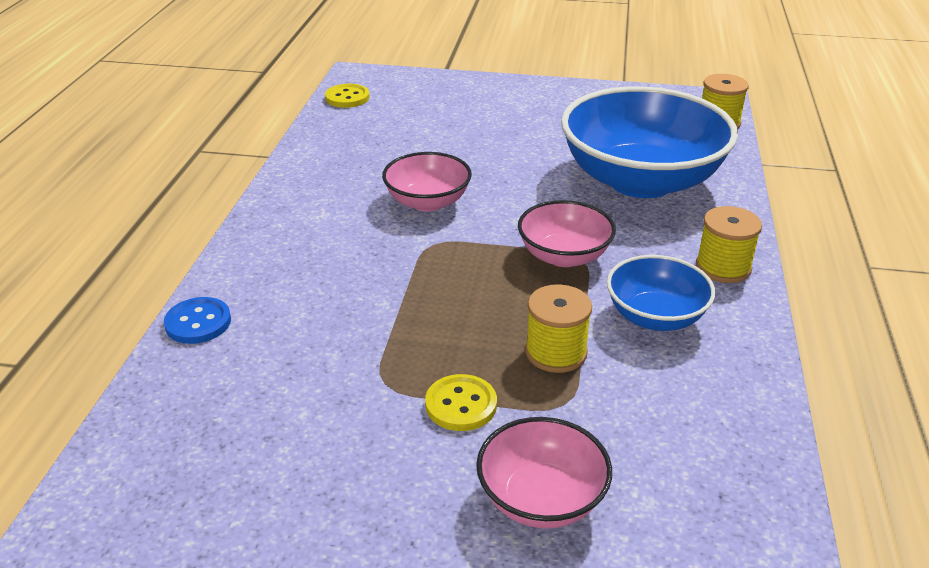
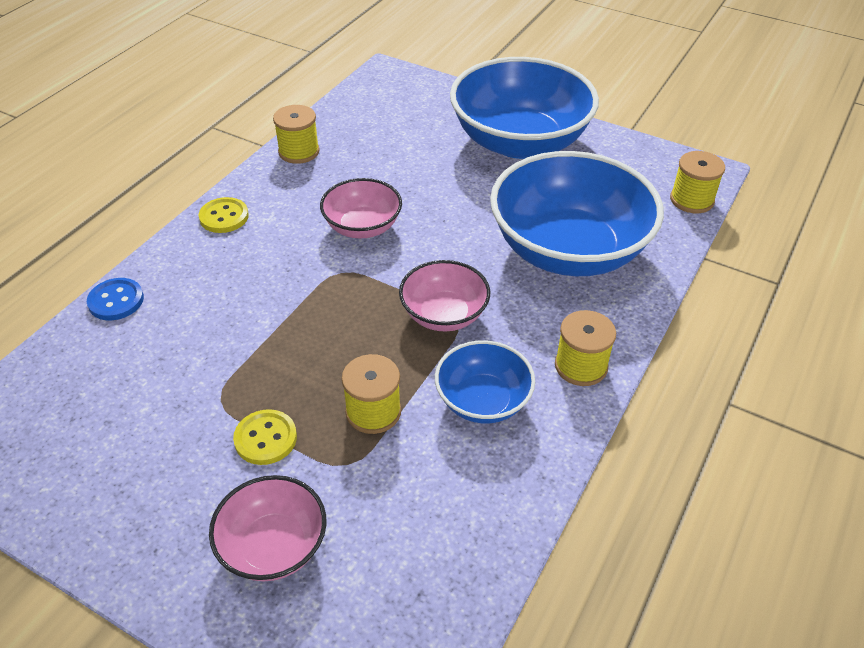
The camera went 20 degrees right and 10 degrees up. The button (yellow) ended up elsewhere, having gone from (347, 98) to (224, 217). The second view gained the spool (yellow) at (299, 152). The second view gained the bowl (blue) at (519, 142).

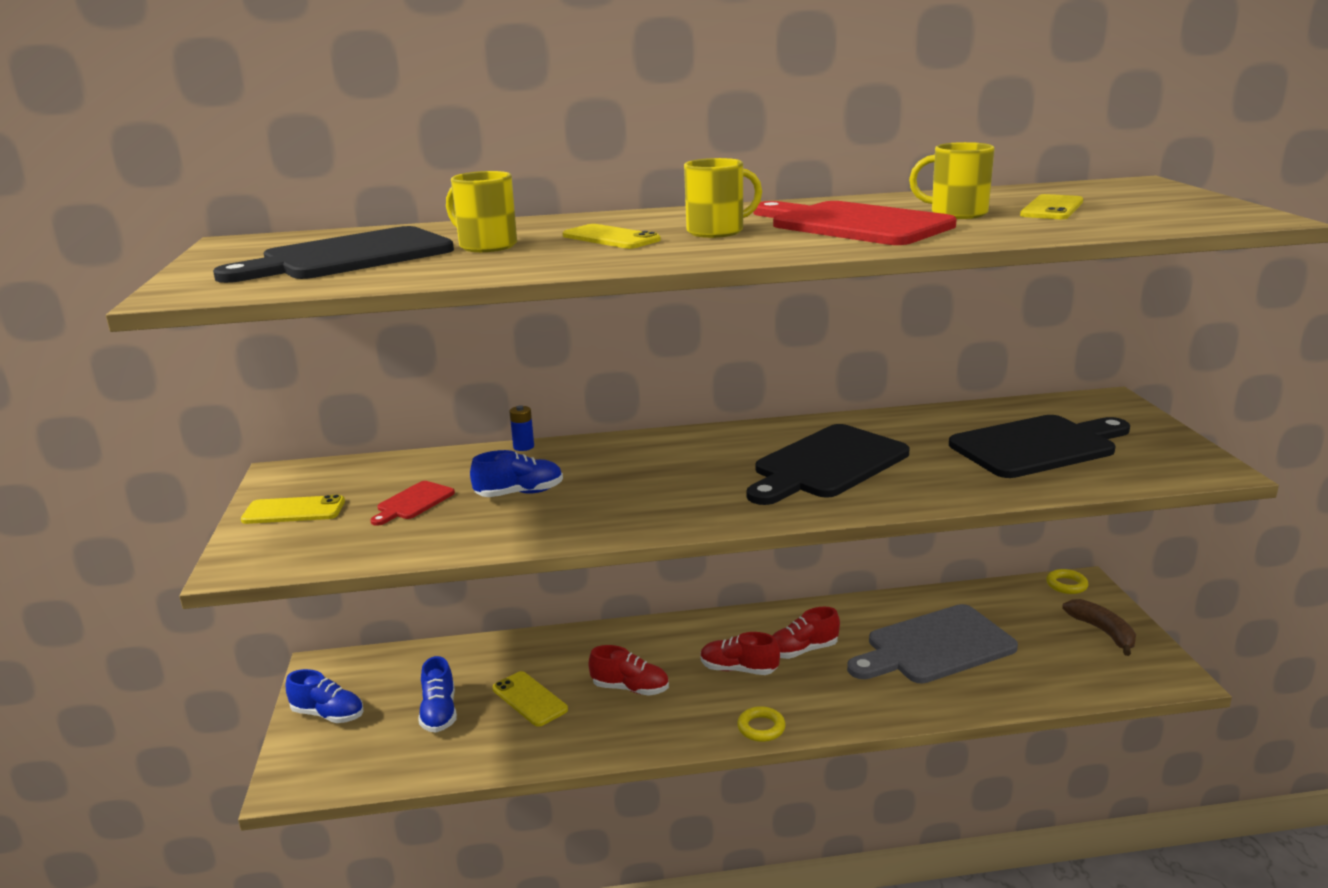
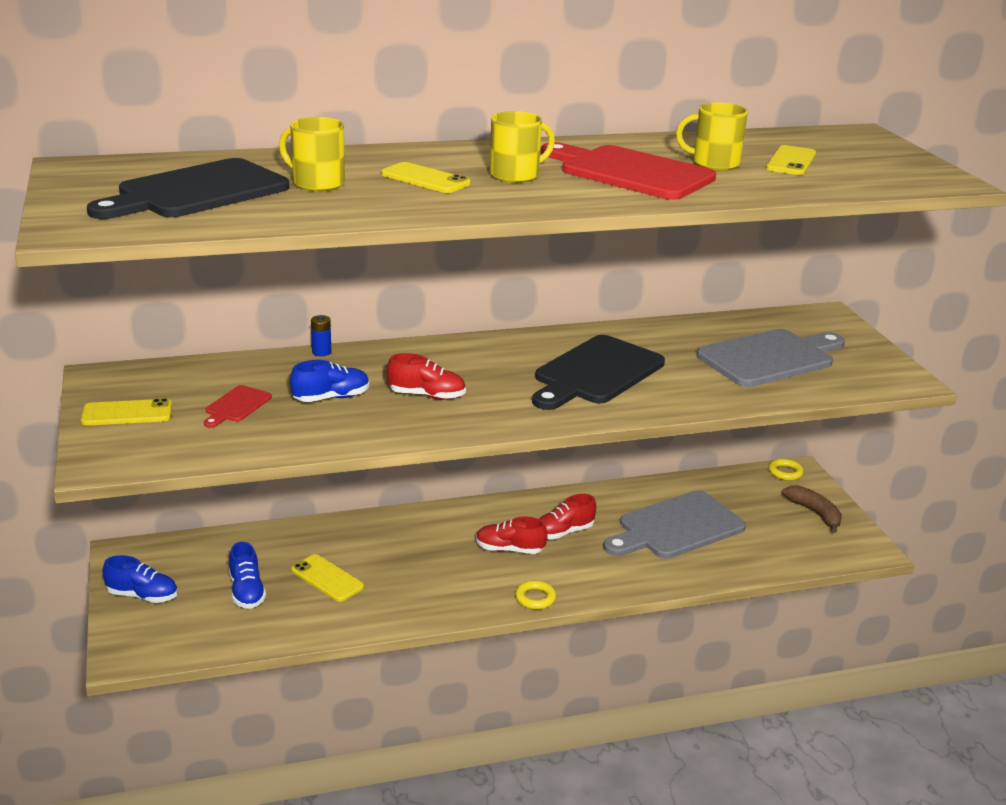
The camera went 10 degrees left and 5 degrees up. The shoe (red) ended up elsewhere, having gone from (630, 688) to (427, 395). What was the cutting board (black) at (1038, 446) turned into the cutting board (grey) at (770, 358).

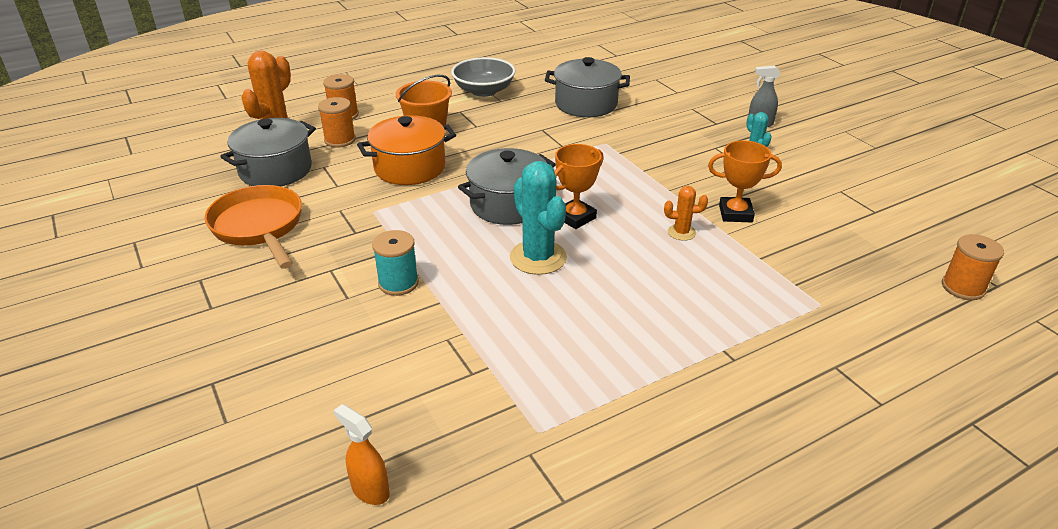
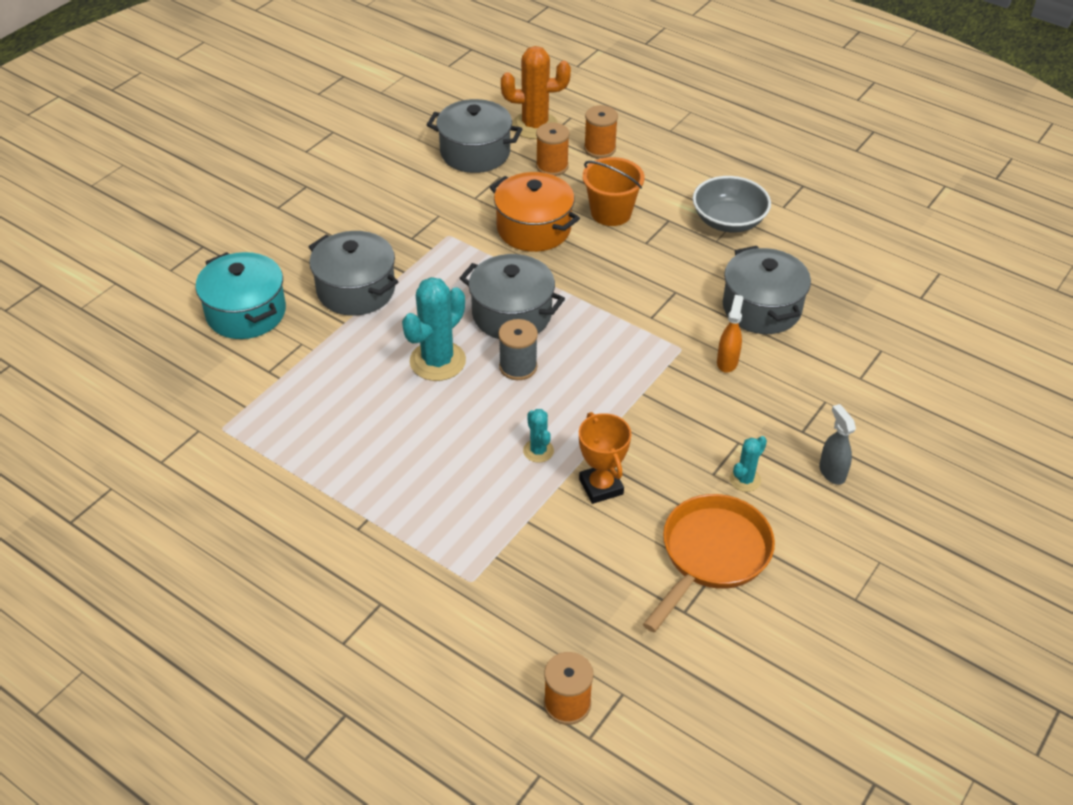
The camera went 65 degrees right and 10 degrees up. The pan (orange) ended up elsewhere, having gone from (259, 227) to (711, 555). The spray bottle (orange) ended up elsewhere, having gone from (370, 490) to (727, 362). Where the spool (turquoise) stood at (398, 283), the pot (grey) came to stand at (356, 290). Where the trophy (orange) stood at (575, 217), the spool (grey) came to stand at (518, 367). What was the cactus (orange) at (681, 232) turned into the cactus (turquoise) at (538, 451). The second view gained the pot (turquoise) at (246, 312).

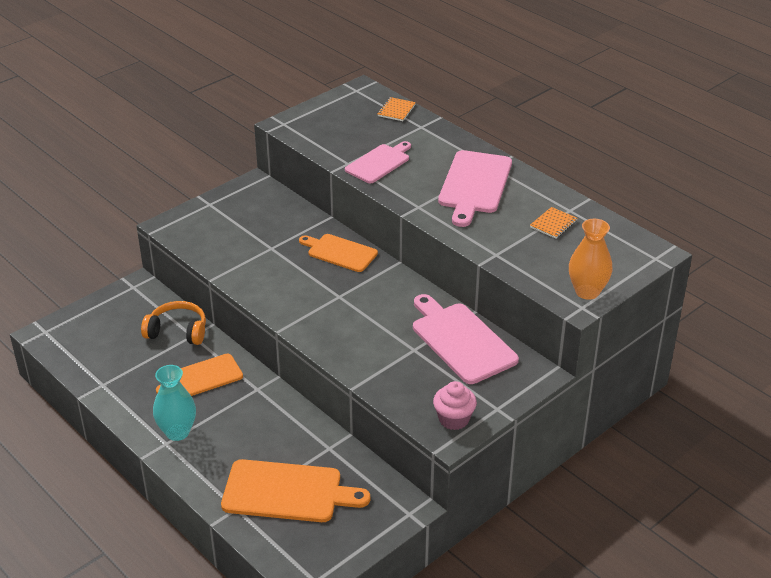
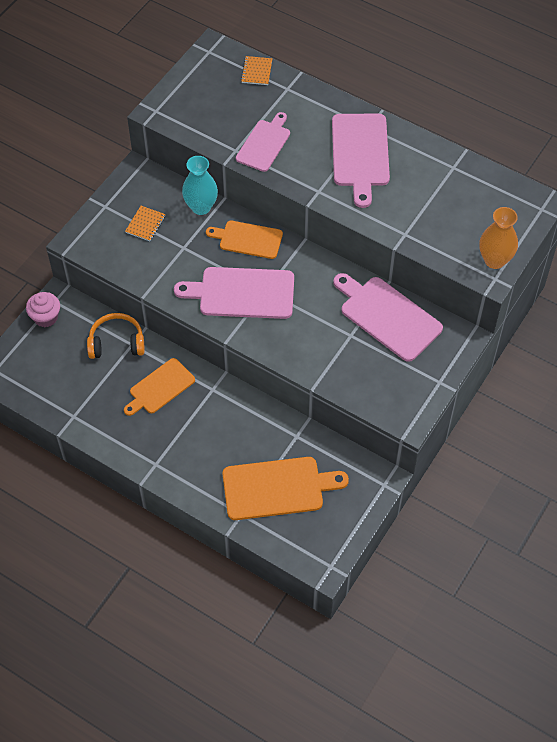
The camera went 15 degrees left and 20 degrees up. The vase (turquoise) ended up elsewhere, having gone from (177, 432) to (201, 207). The cupcake (pink) ended up elsewhere, having gone from (454, 419) to (46, 317). The notebook (orange) ended up elsewhere, having gone from (553, 224) to (145, 224). The second view gained the cutting board (pink) at (242, 293).

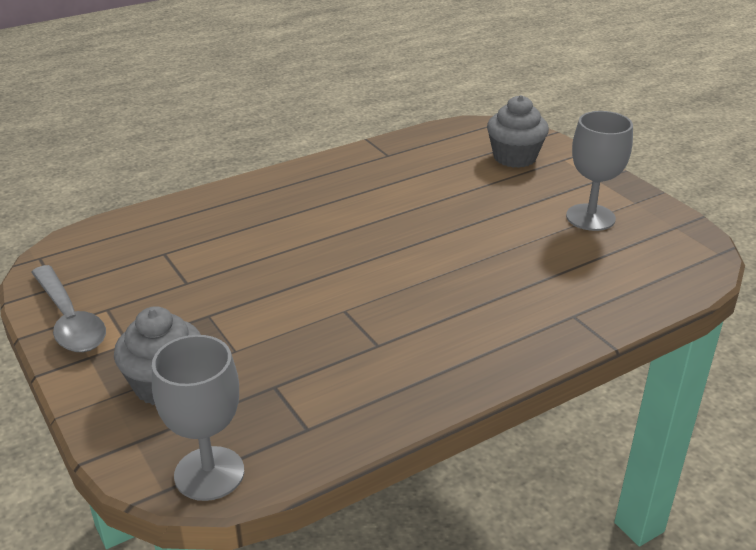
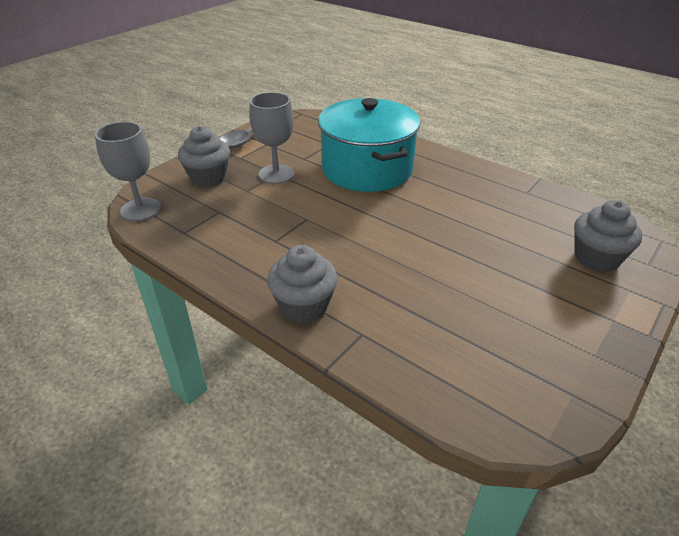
The camera went 70 degrees right and 5 degrees up. The goblet (grey) ended up elsewhere, having gone from (590, 217) to (276, 174). The second view gained the cupcake (grey) at (304, 306). The second view gained the pot (turquoise) at (367, 169).

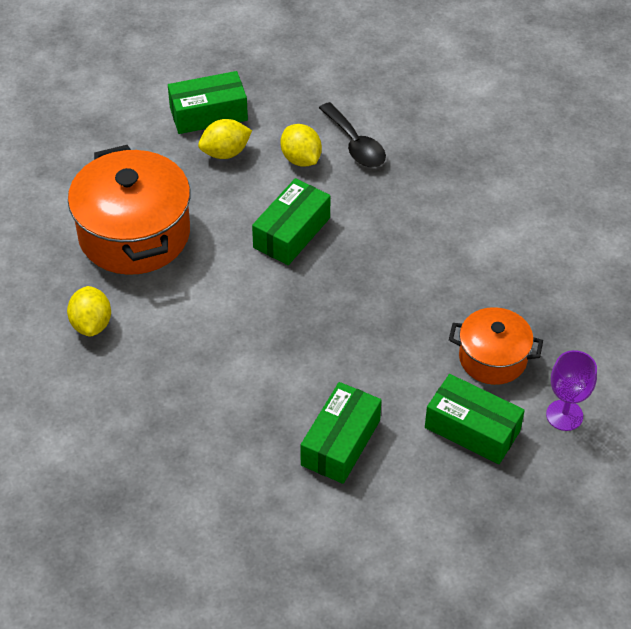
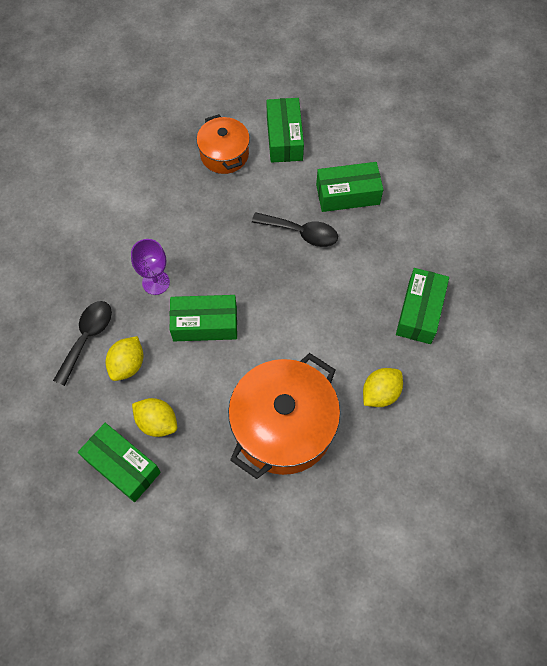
The camera went 125 degrees left and 15 degrees up. The goblet (purple) ended up elsewhere, having gone from (564, 415) to (156, 282). The second view gained the spoon (black) at (301, 233). The second view gained the box (green) at (419, 312).

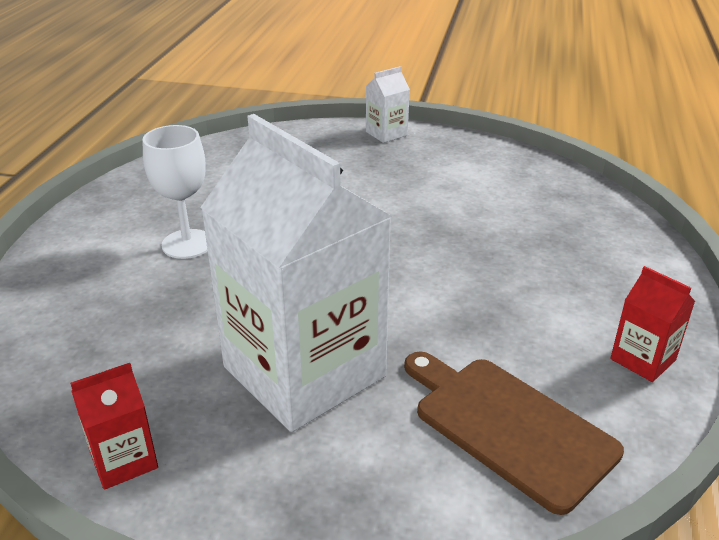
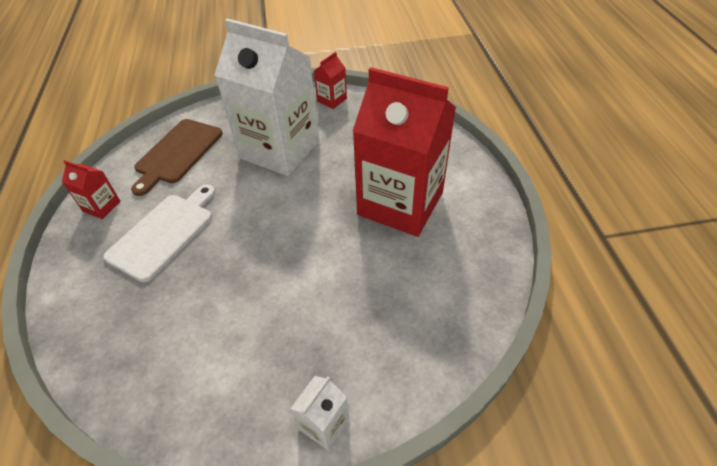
The camera went 160 degrees right and 15 degrees up. Where the goblet (white) stood at (187, 244), the carton (red) came to stand at (400, 203). The cutting board (brown) at (508, 426) ended up facing another way, 90 degrees clockwise from before. The second view gained the cutting board (white) at (163, 233).

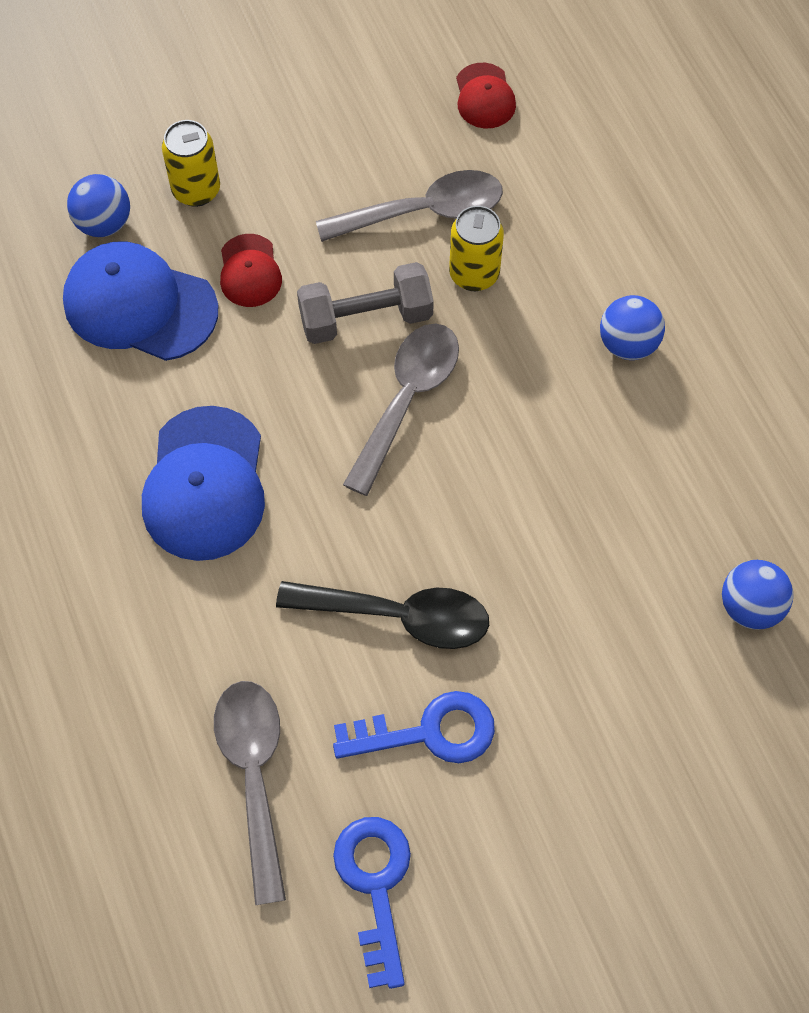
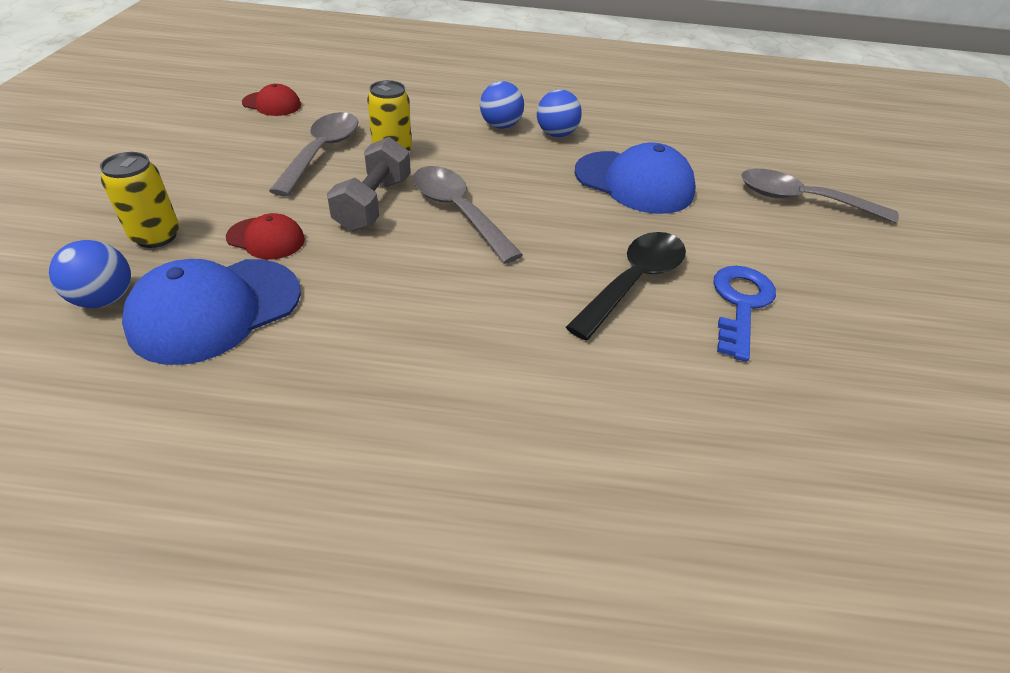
The camera went 65 degrees left and 20 degrees down. The cap (blue) ended up elsewhere, having gone from (205, 484) to (634, 182). The spoon (grey) ended up elsewhere, having gone from (254, 776) to (801, 200). The second view lost the key (blue) at (375, 885). The ball (blue) ended up elsewhere, having gone from (750, 606) to (556, 134).

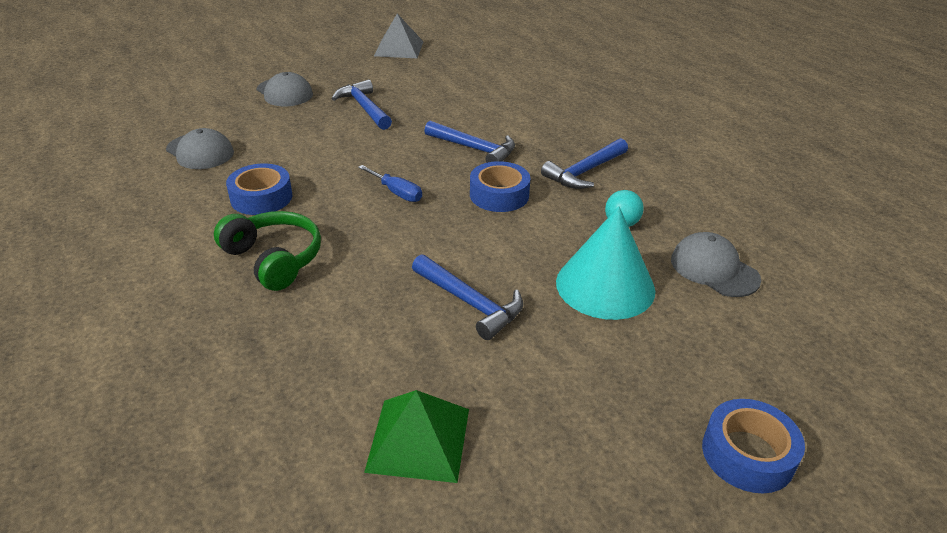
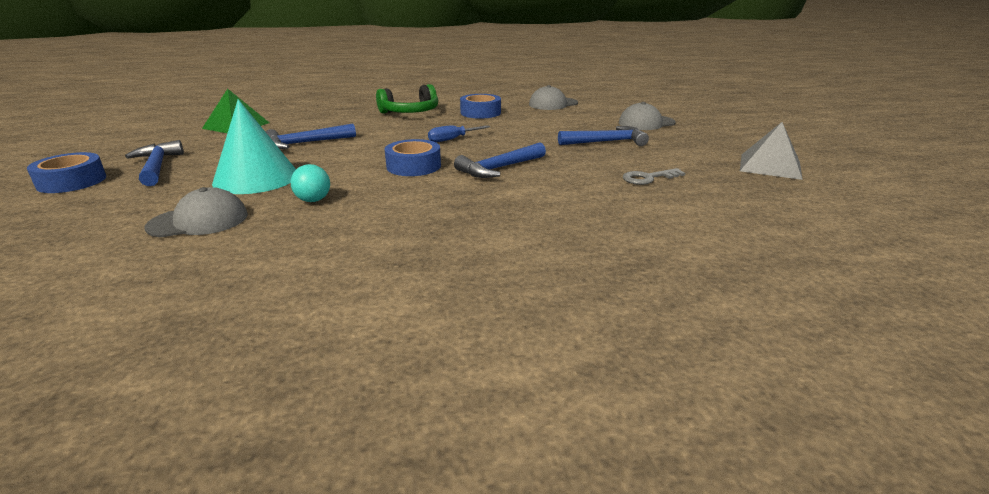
The camera went 110 degrees right and 10 degrees down. The hammer (blue) ended up elsewhere, having gone from (585, 172) to (157, 167). The second view gained the key (grey) at (648, 178).

